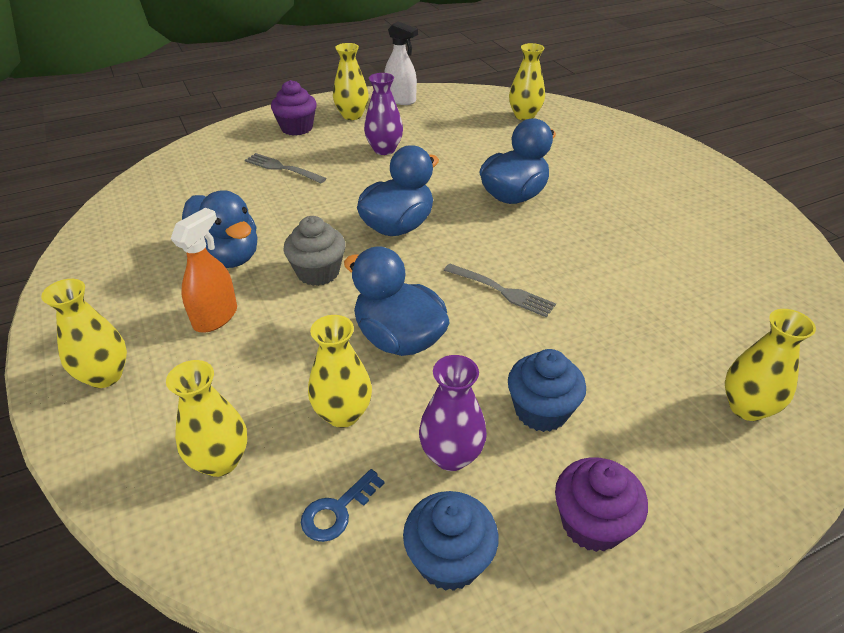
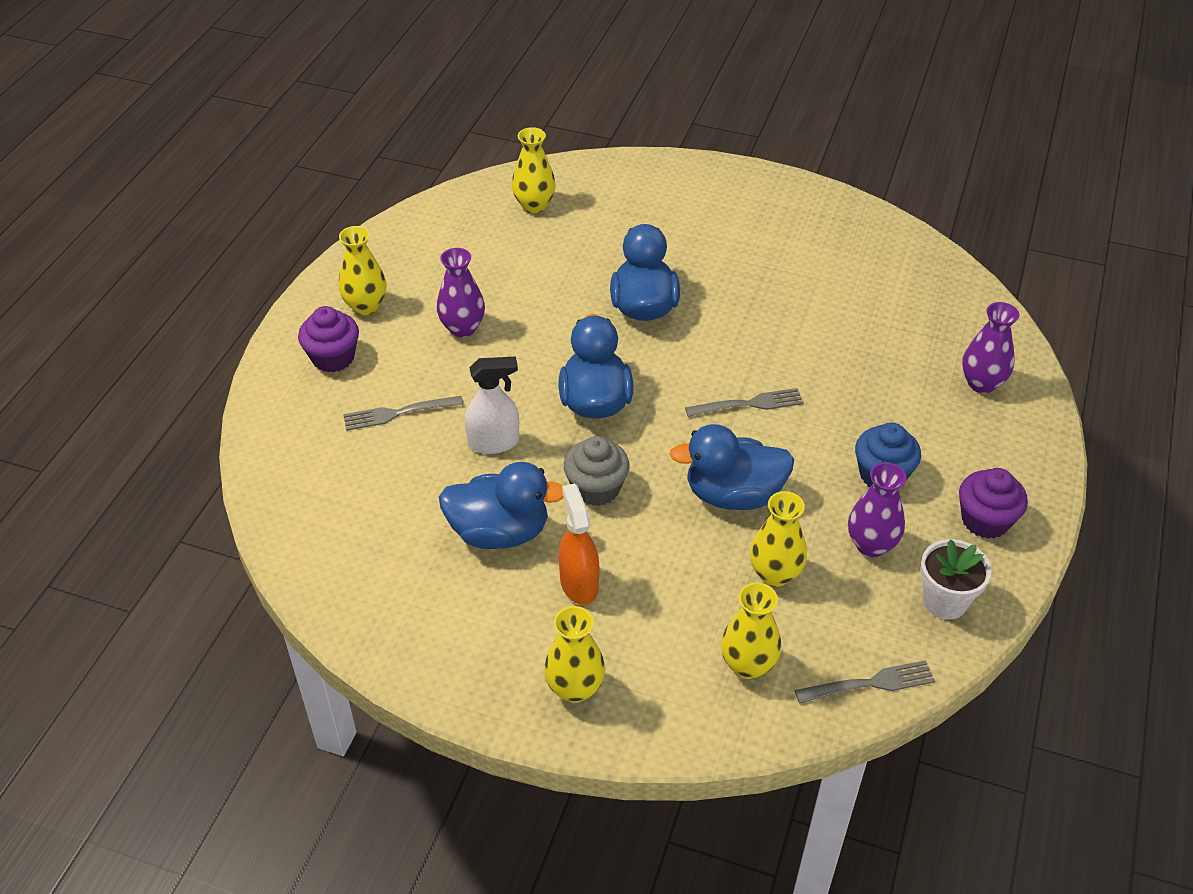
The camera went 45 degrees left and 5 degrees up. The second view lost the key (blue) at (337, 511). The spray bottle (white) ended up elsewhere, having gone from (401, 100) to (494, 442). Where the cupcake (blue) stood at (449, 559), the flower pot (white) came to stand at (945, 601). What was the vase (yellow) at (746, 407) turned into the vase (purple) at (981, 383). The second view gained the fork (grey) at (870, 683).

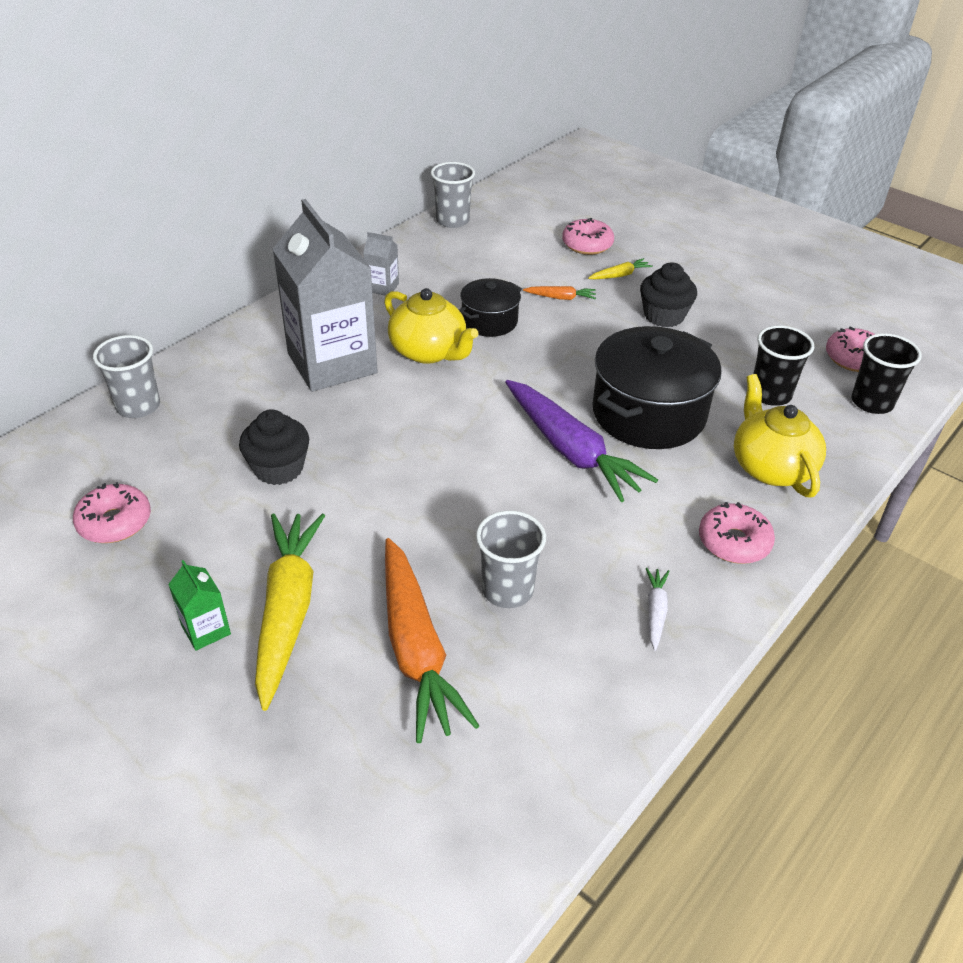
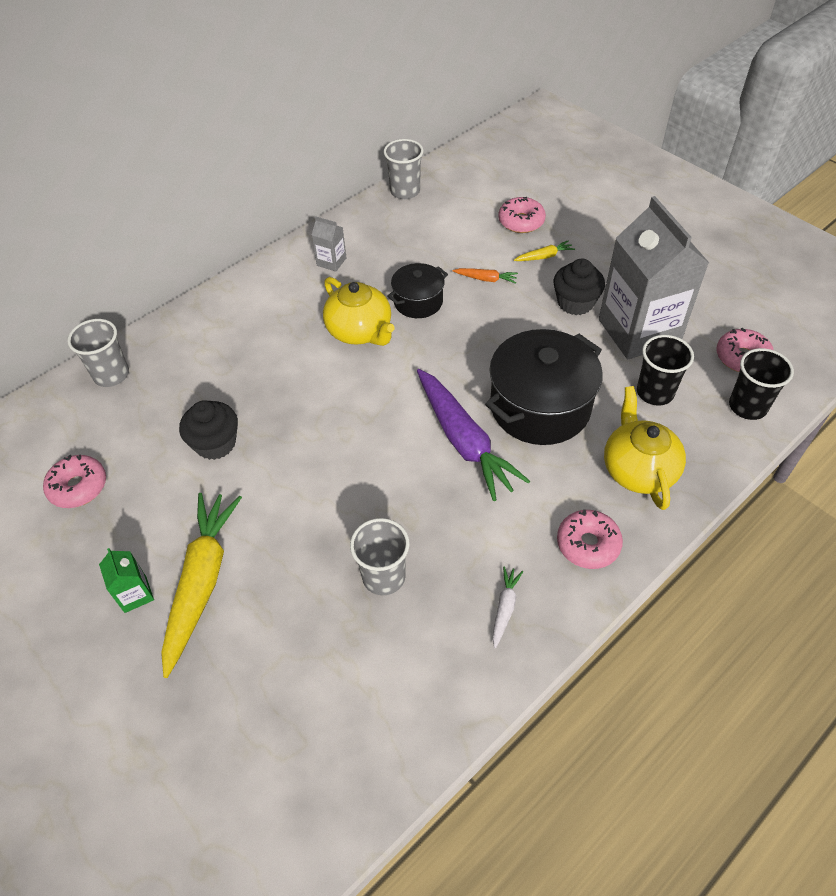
The camera went 10 degrees right and 10 degrees up. The carton (grey) ended up elsewhere, having gone from (332, 363) to (639, 331). The second view lost the carrot (orange) at (416, 648).

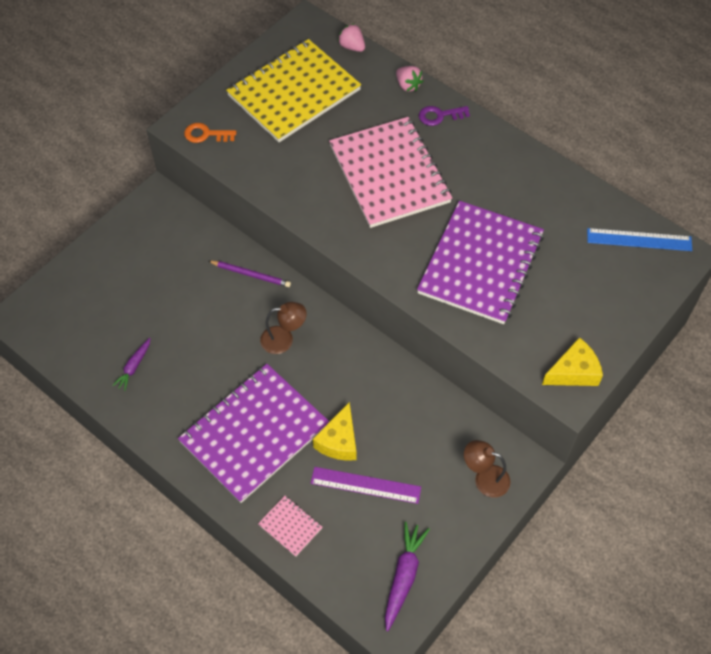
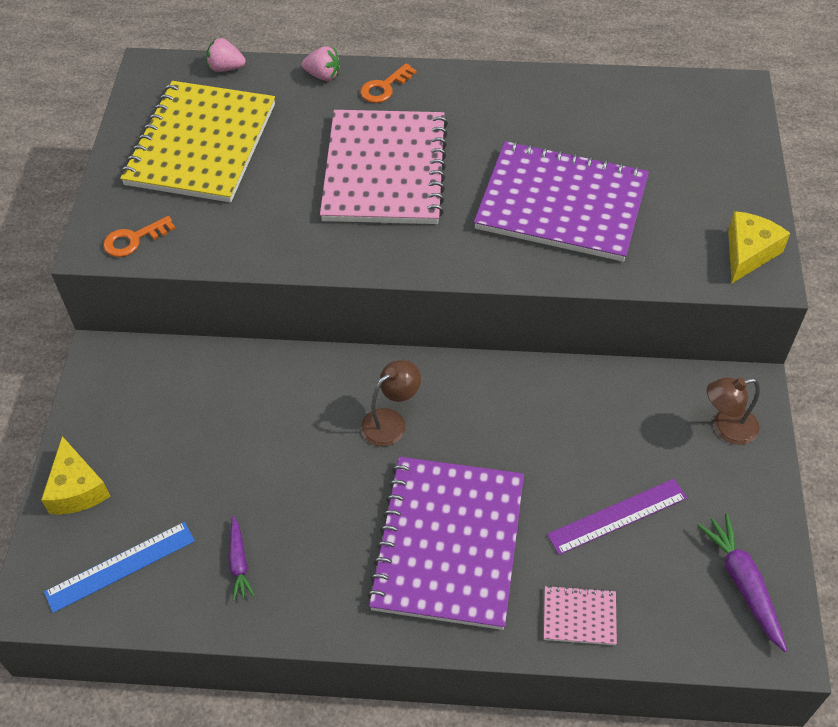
The camera went 35 degrees left and 5 degrees down. The second view lost the pencil (purple) at (251, 274). The cheese (yellow) ended up elsewhere, having gone from (339, 441) to (77, 489). The notebook (pink) at (389, 174) ended up facing another way, 60 degrees clockwise from before. The notebook (purple) at (480, 264) ended up facing another way, 60 degrees counterclockwise from before. What was the key (purple) at (440, 116) turned into the key (orange) at (384, 87). The ruler (blue) ended up elsewhere, having gone from (639, 240) to (120, 566).

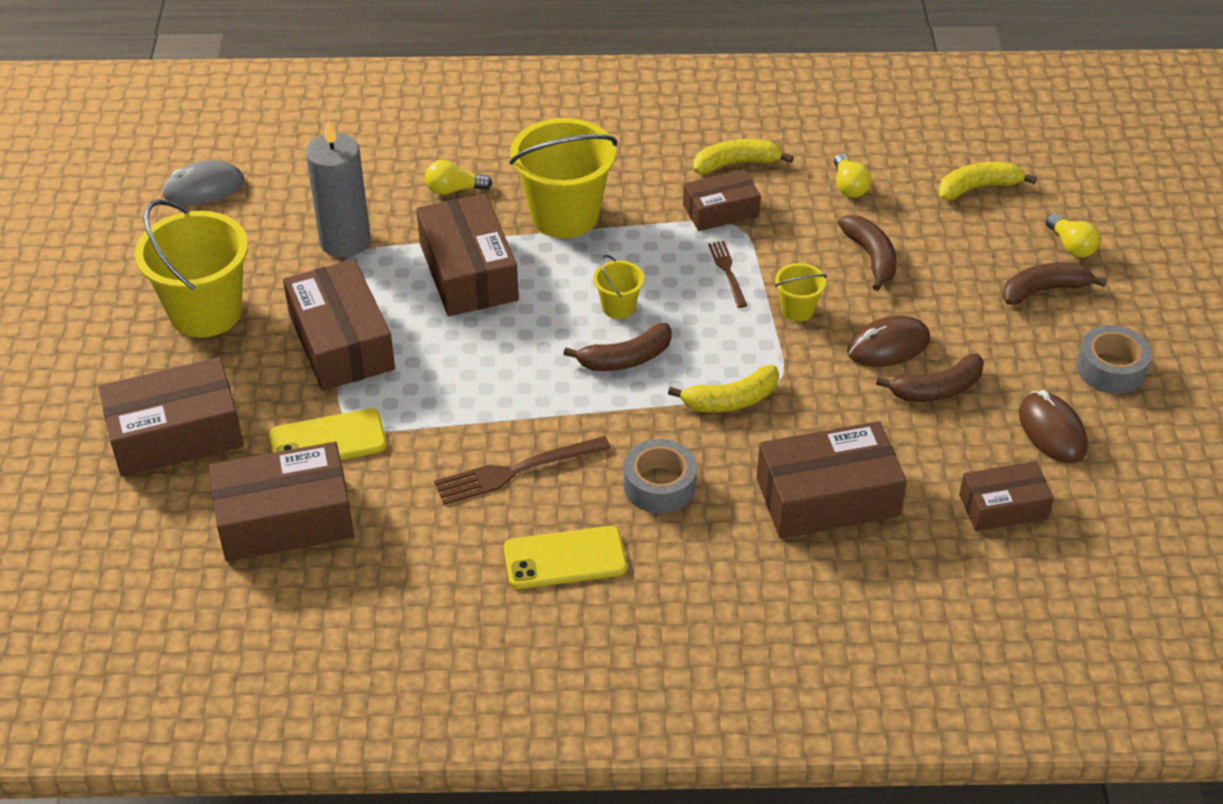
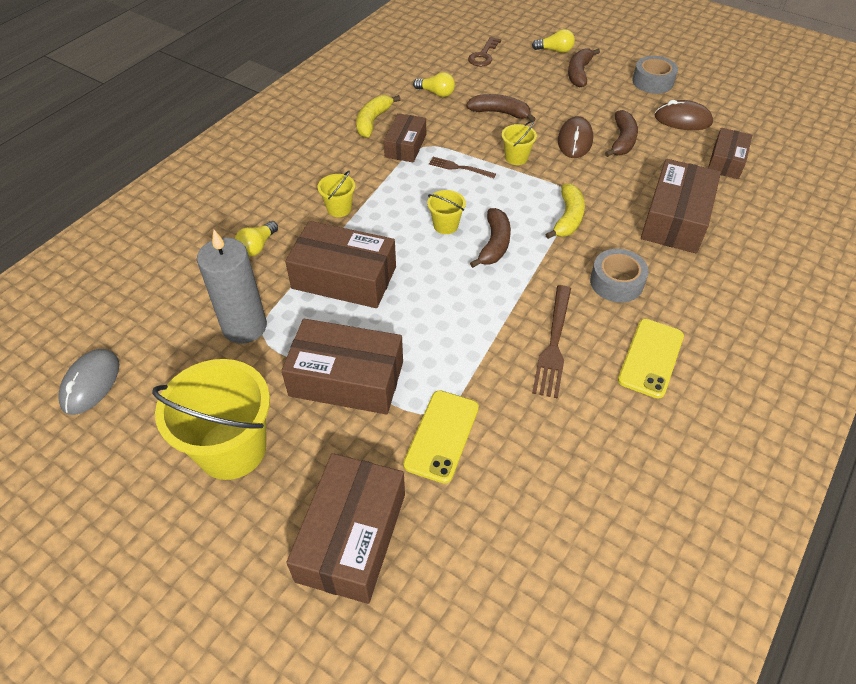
The camera went 55 degrees left and 5 degrees up. The second view lost the box (brown) at (285, 519). The size of the bucket (yellow) at (564, 215) changed by a factor of 0.47. Where the banana (yellow) stood at (978, 188), the key (brown) came to stand at (483, 55).

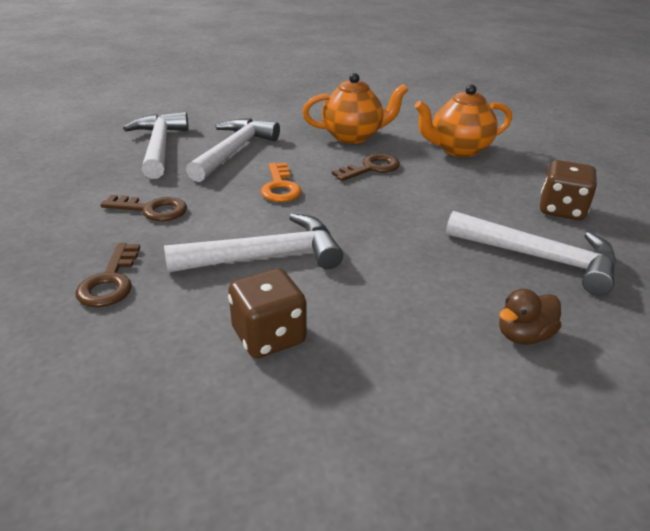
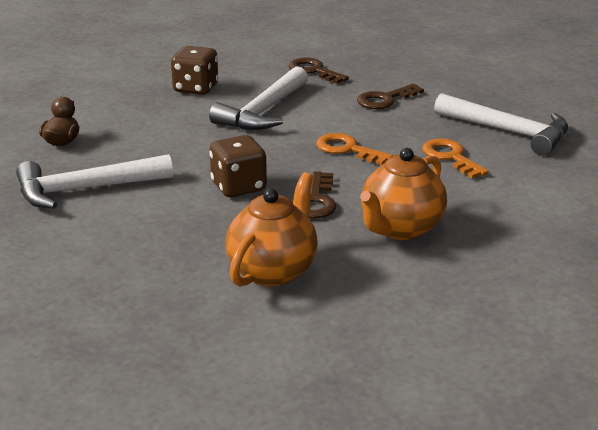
The camera went 135 degrees right and 5 degrees down. Where the hammer (white) stood at (234, 151), the key (orange) came to stand at (450, 157). The dice (brown) ended up elsewhere, having gone from (561, 210) to (239, 187).

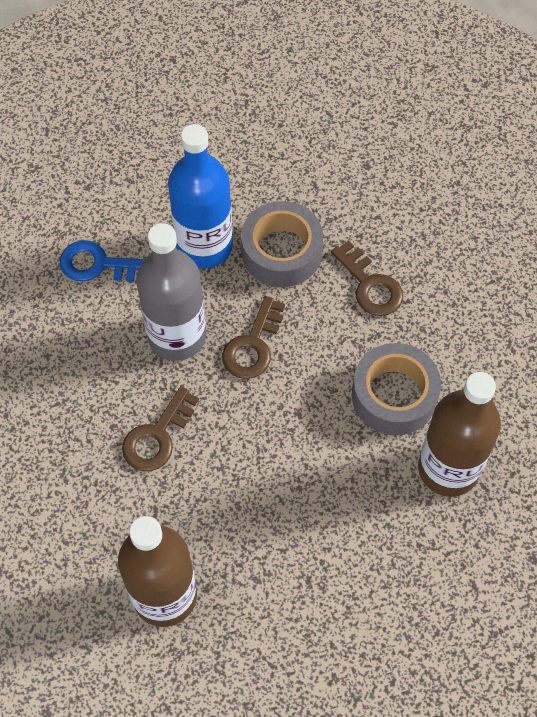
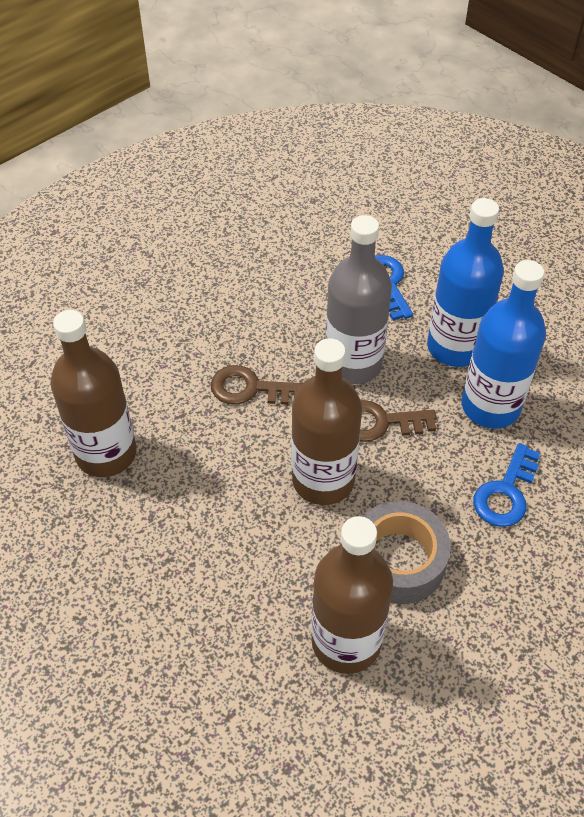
The camera went 65 degrees right and 10 degrees down. Where the tape (grey) stood at (281, 252), the bottle (blue) came to stand at (490, 406). What was the key (brown) at (370, 285) turned into the key (blue) at (506, 493). The second view gained the bottle (brown) at (323, 480).

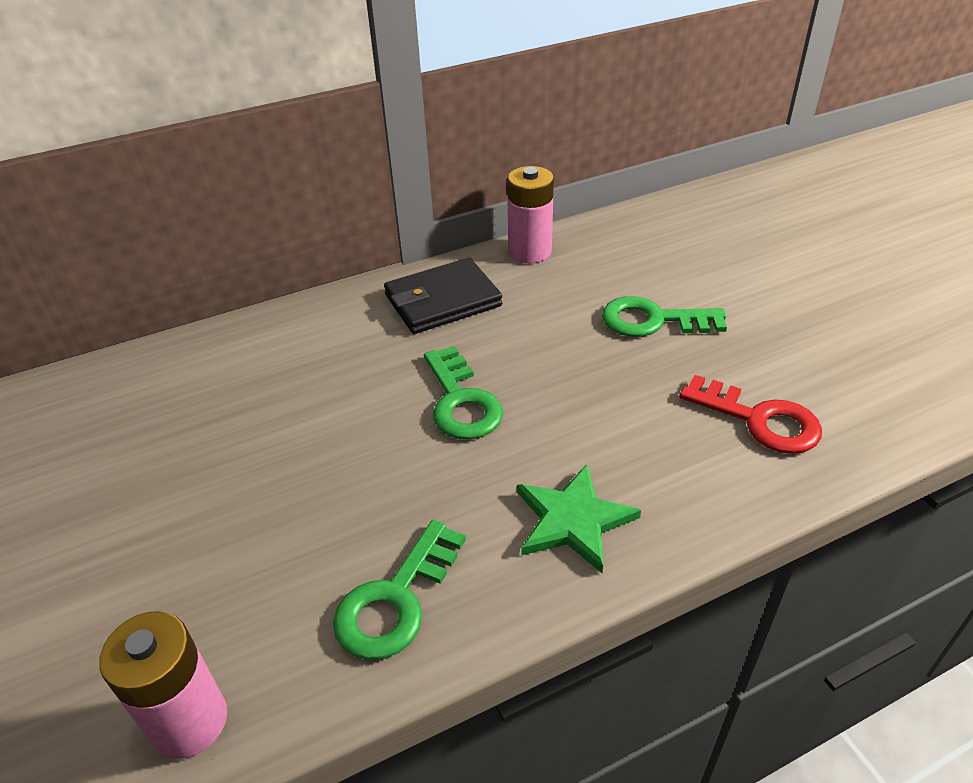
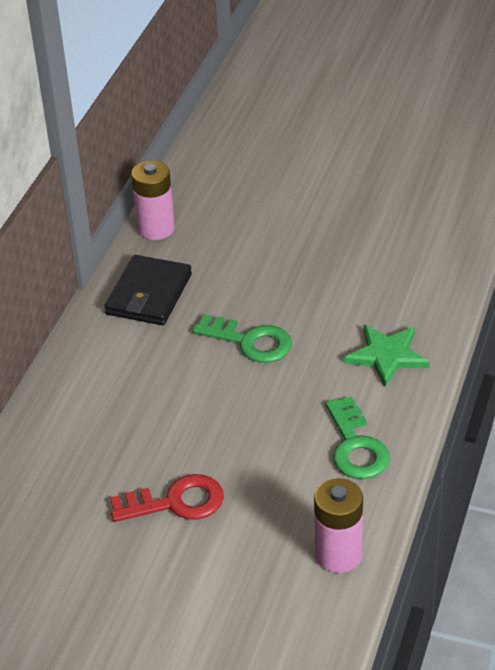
The camera went 45 degrees left and 0 degrees up. The second view lost the key (green) at (653, 320). The key (red) ended up elsewhere, having gone from (759, 420) to (176, 502).

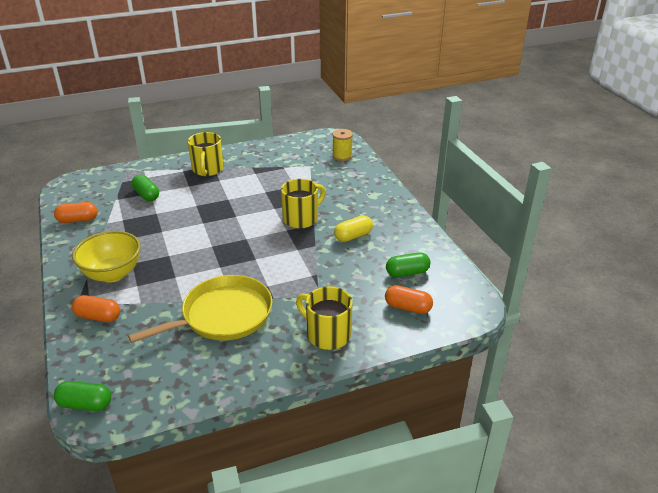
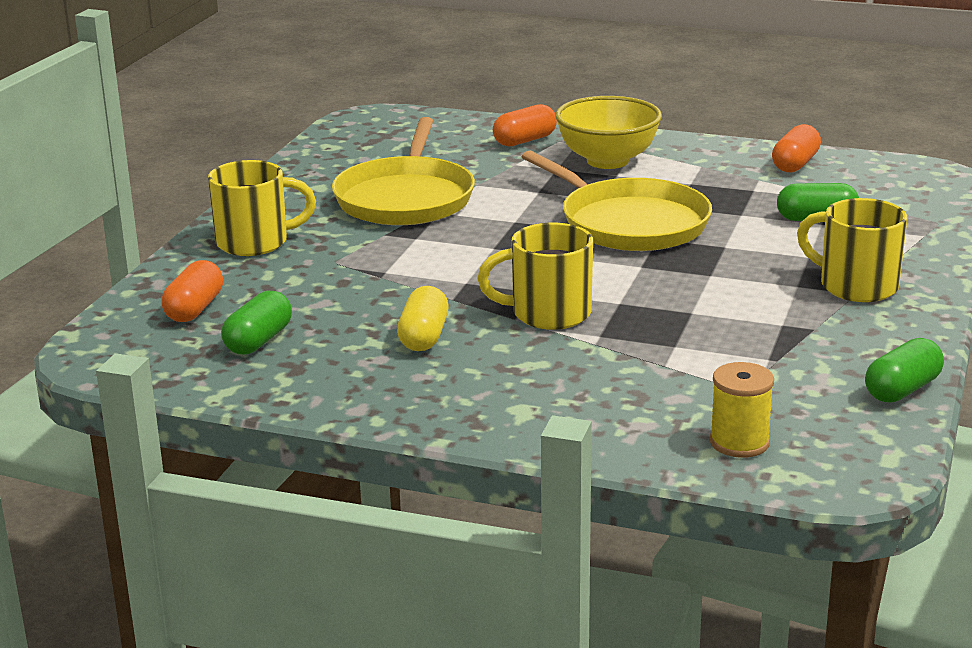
The camera went 130 degrees right and 10 degrees down. The capsule (green) ended up elsewhere, having gone from (85, 404) to (902, 390). The mug (yellow) at (301, 218) ended up facing another way, 90 degrees clockwise from before. The capsule (orange) at (408, 307) ended up facing another way, 45 degrees counterclockwise from before. The second view gained the pan (yellow) at (629, 223).

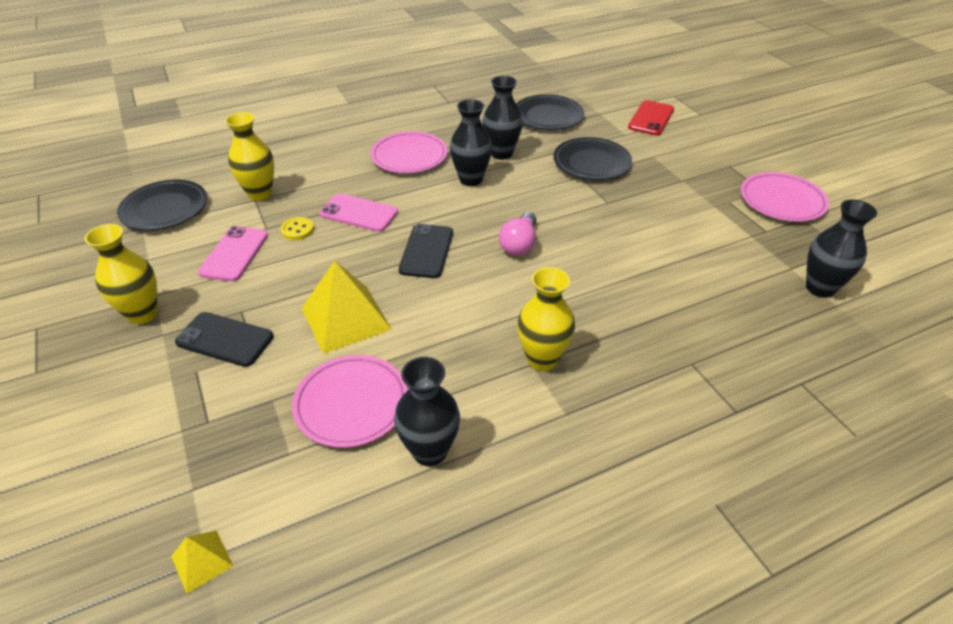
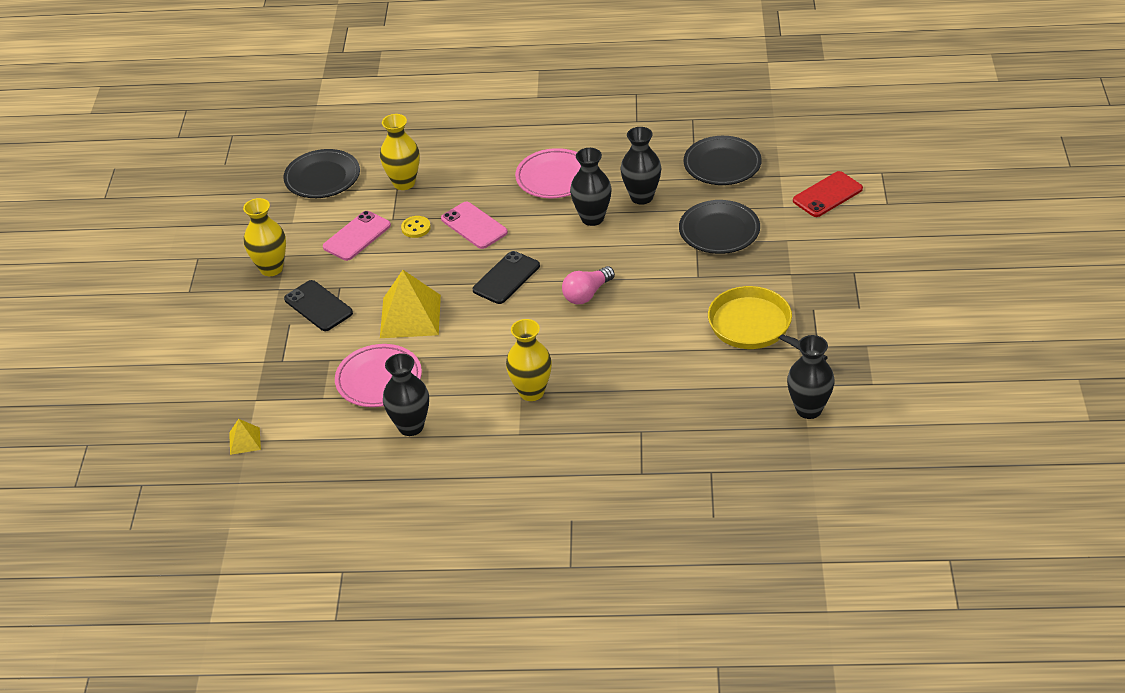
The camera went 30 degrees right and 0 degrees up. The second view lost the plate (pink) at (782, 201). The second view gained the pan (yellow) at (754, 327).

